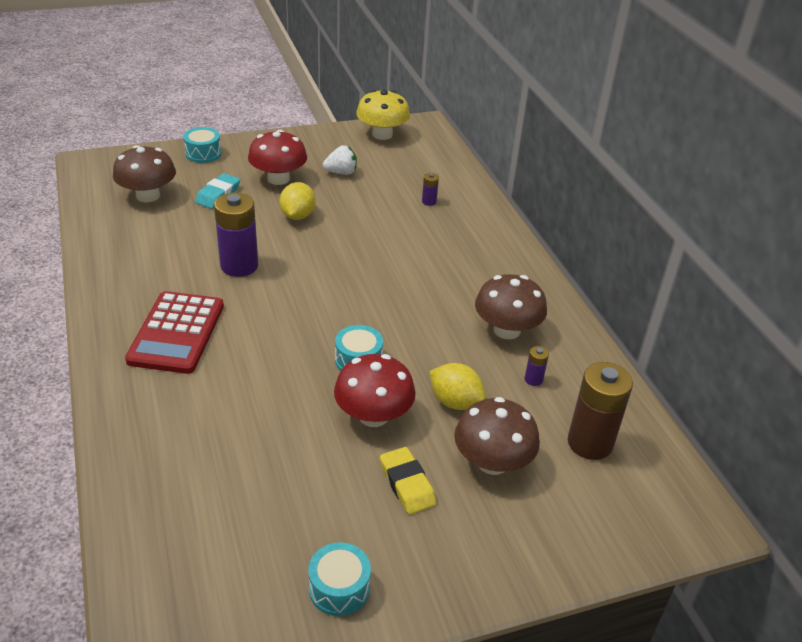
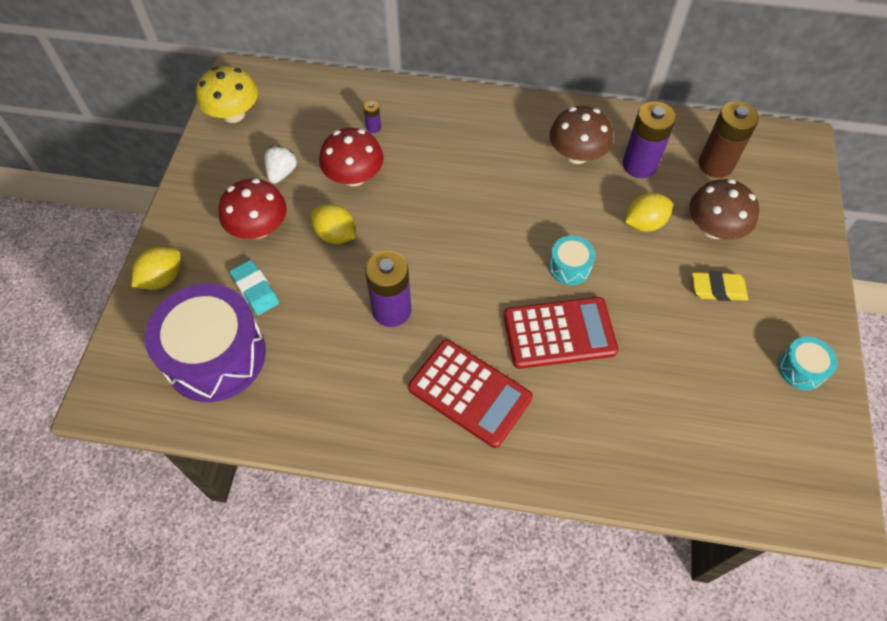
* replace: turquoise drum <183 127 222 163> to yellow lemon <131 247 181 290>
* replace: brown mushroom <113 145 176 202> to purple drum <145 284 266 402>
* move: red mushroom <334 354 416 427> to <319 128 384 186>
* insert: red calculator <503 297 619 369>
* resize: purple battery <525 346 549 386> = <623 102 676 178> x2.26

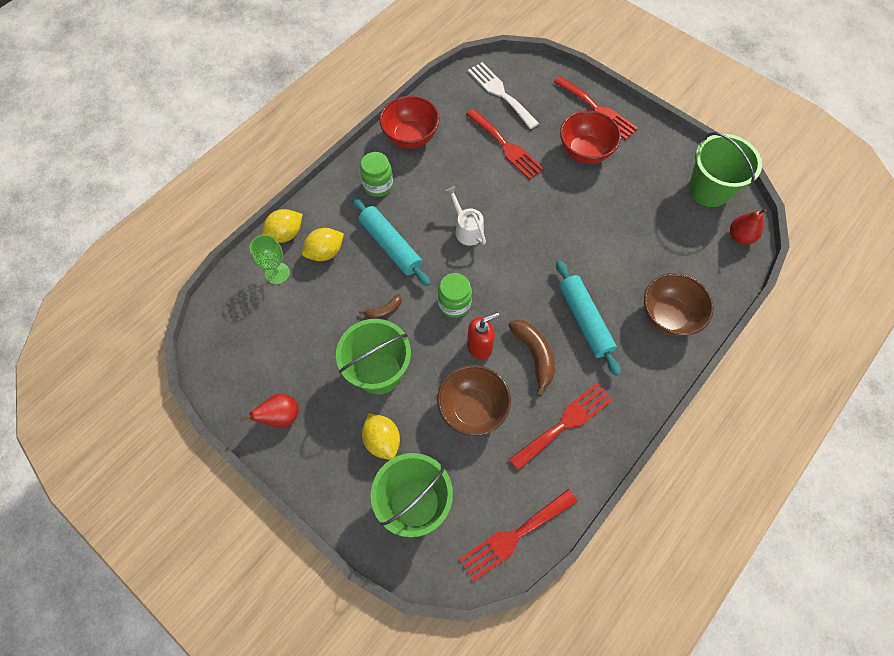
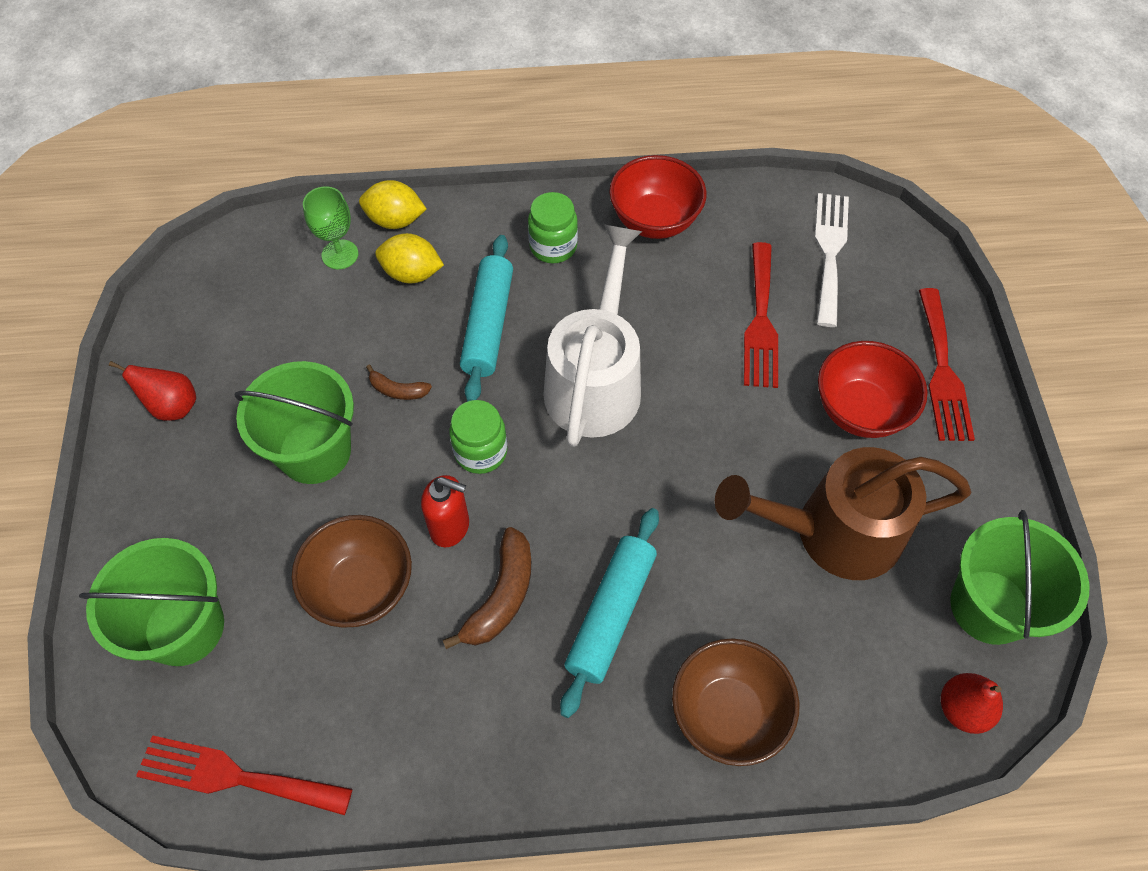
* resize: white watering can <445 186 486 246> = <543 225 642 447> x2.07
* insert: brown watering can <715 447 971 580>
* delete: yellow lemon <362 413 400 460>
* delete: red fork <509 382 613 471>

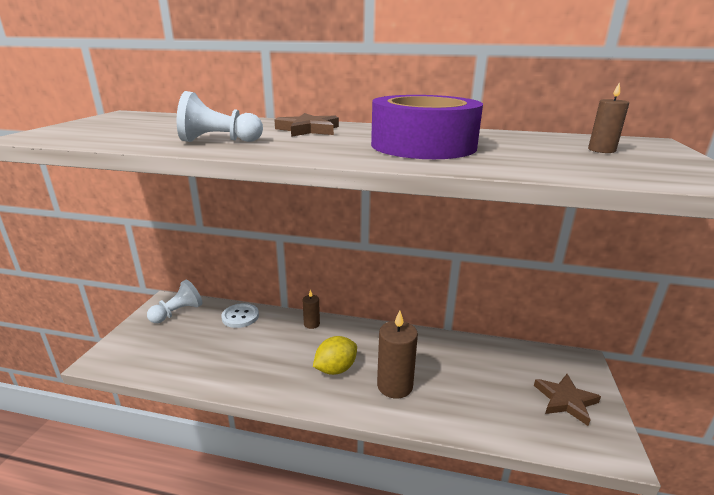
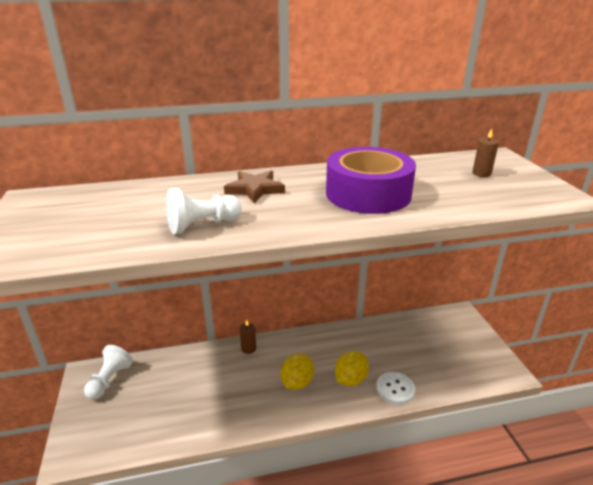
* replace: brown candle <377 310 418 399> to yellow lemon <335 351 369 386>
* move: white button <221 303 259 328> to <376 372 415 405>
* delete: brown star <534 374 601 426>

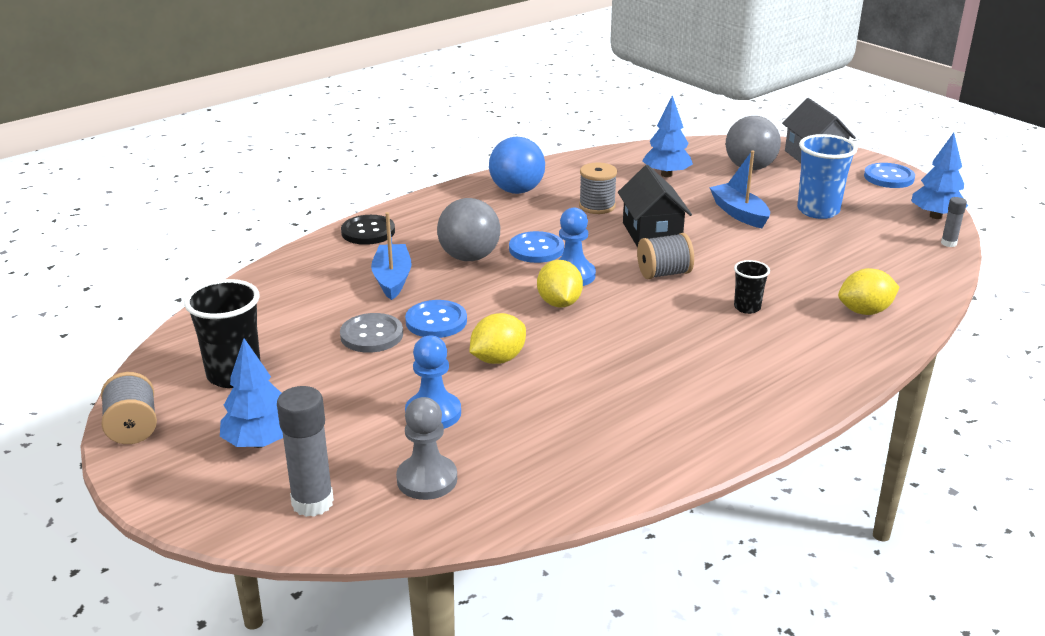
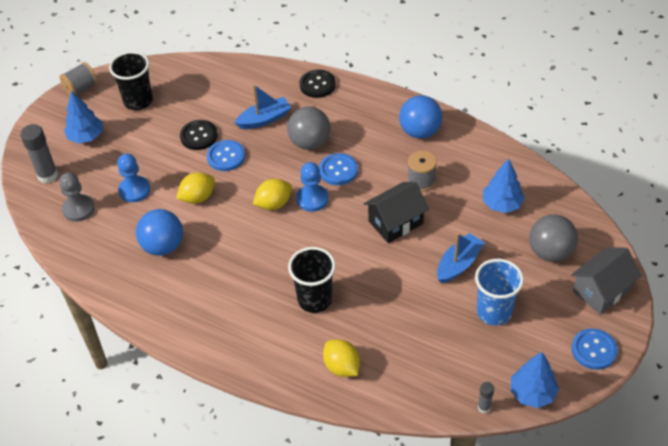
* insert: blue ball <136 209 183 256>
* rotate: yellow lemon <470 313 526 364> = <176 172 215 204> 60 degrees counterclockwise
* recolor: grey button <340 313 403 353> to black button <180 120 218 150>
* resize: black cup <734 260 770 314> = <288 247 336 313> x1.83
* delete: grey spool <637 233 694 279>

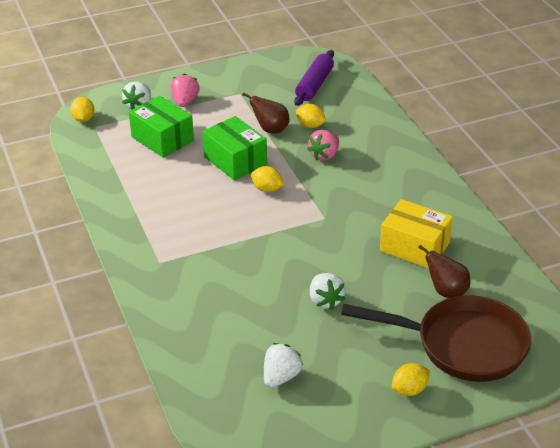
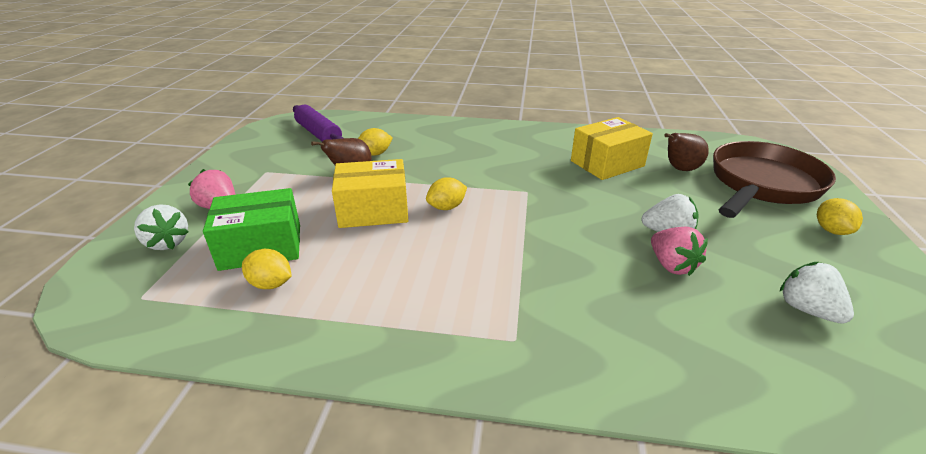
* move: yellow lemon <70 97 94 122> to <242 249 292 289>
* recolor: green box <202 116 267 181> to yellow box <332 159 408 228>
* move: pink strawberry <307 130 339 161> to <651 227 708 276>

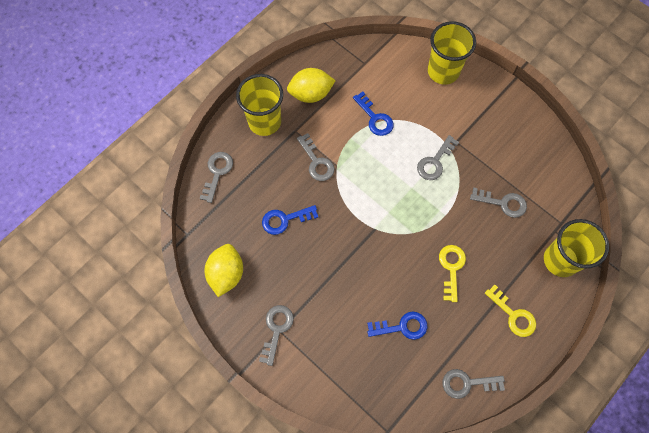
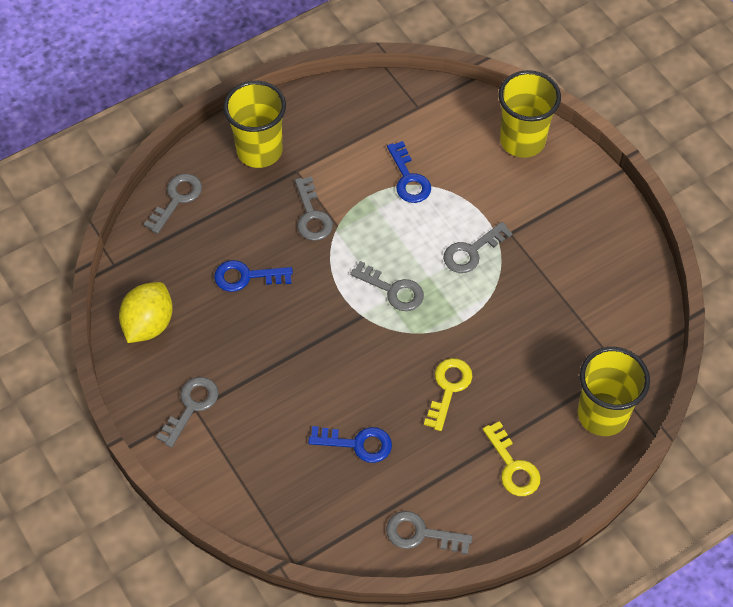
* move: grey key <470 188 527 218> to <350 261 424 311>
* delete: yellow lemon <287 68 336 103>

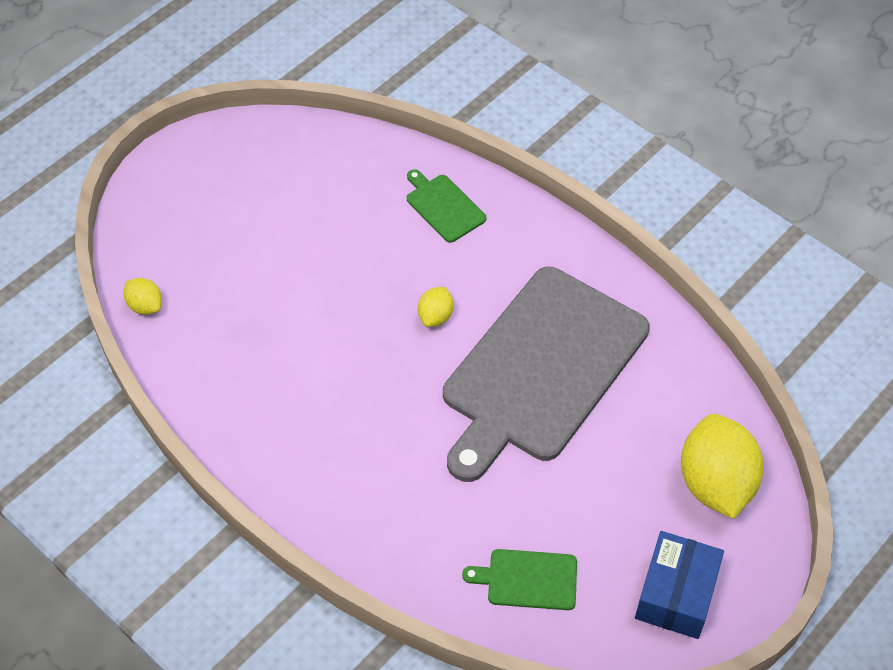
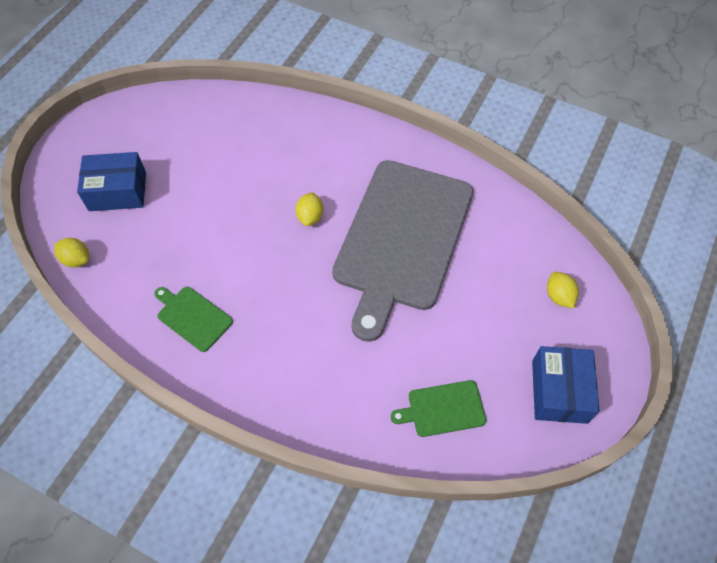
* insert: blue box <77 152 146 211>
* move: green cutting board <407 169 487 243> to <154 287 233 352>
* resize: yellow lemon <681 414 764 519> = <547 272 579 309> x0.47

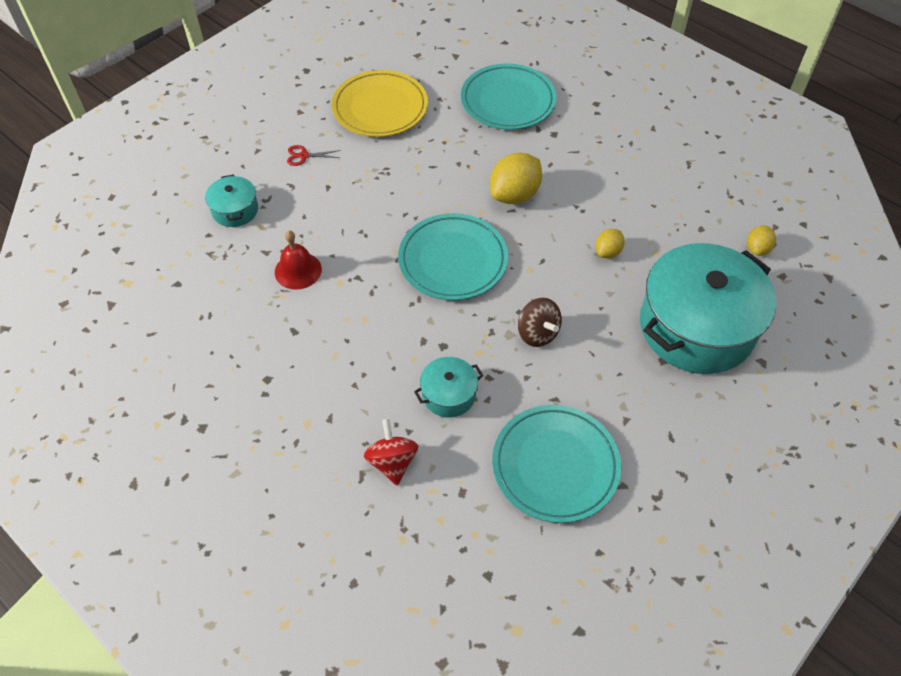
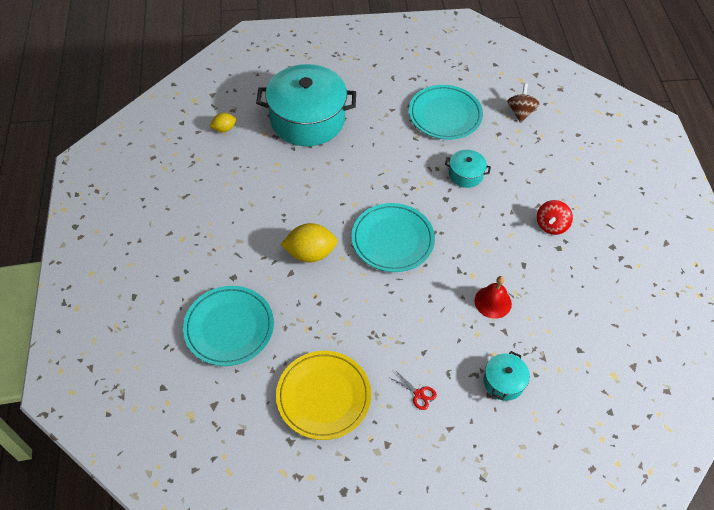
* move: brown spinning top <518 298 562 347> to <507 84 539 123>
* move: red spinning top <364 419 418 486> to <537 200 573 235>
* delete: yellow lemon <595 229 625 258>

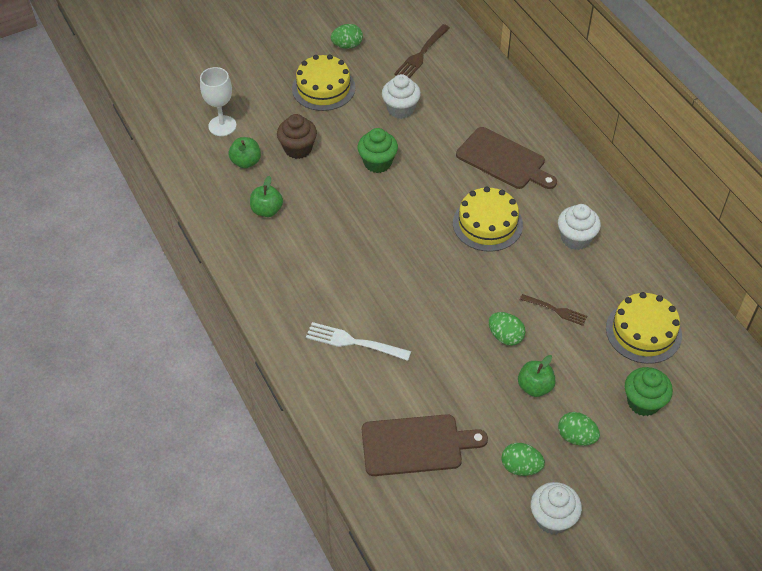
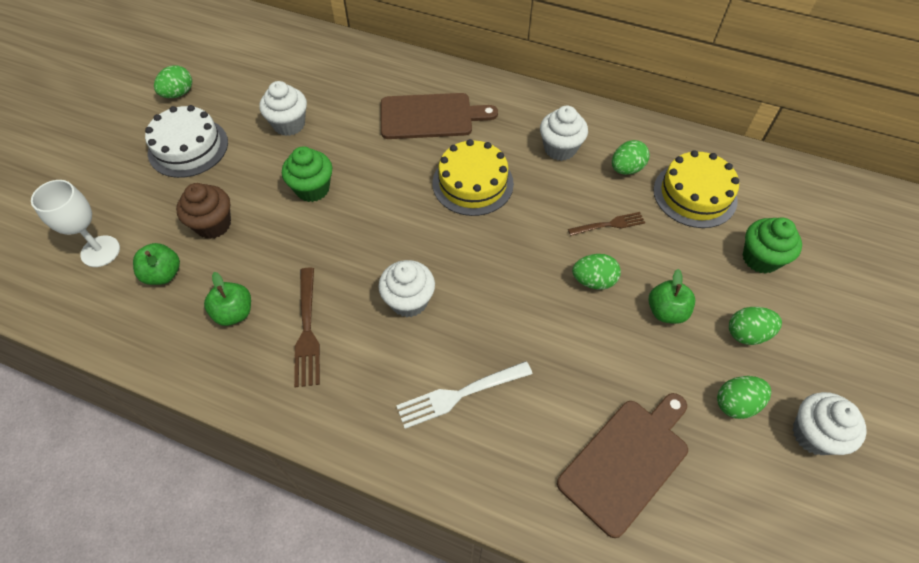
* recolor: yellow cake <292 54 356 111> to white cake <145 105 228 178>
* move: brown fork <394 24 450 78> to <294 268 320 387>
* insert: white cupcake <378 260 435 317>
* insert: green egg <612 140 650 175>

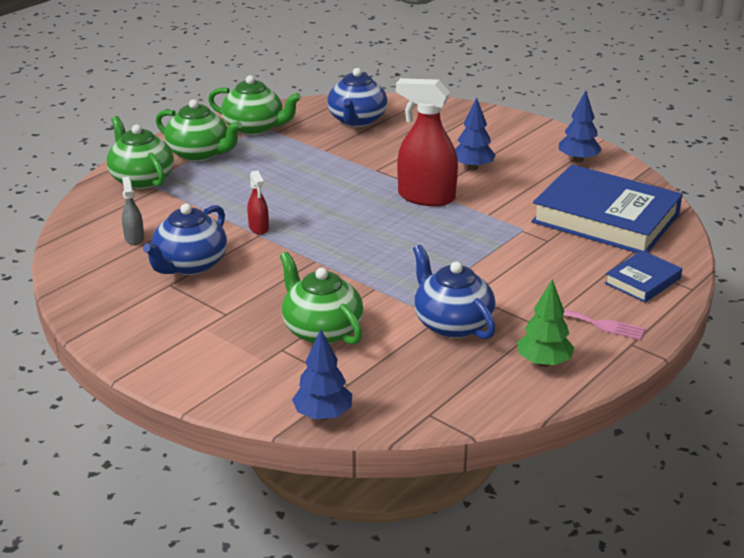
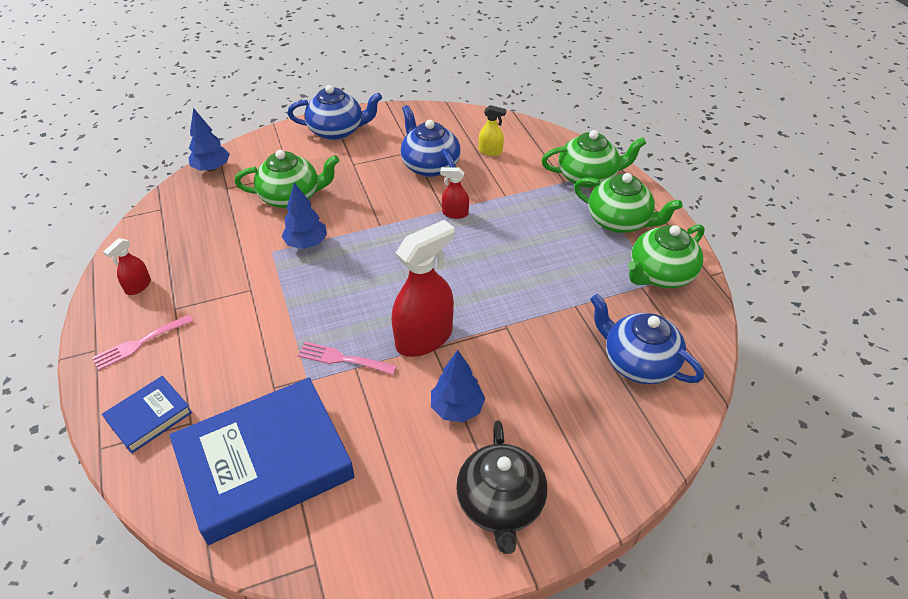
* rotate: blue book <605 250 682 303> = <102 376 192 454> 60 degrees clockwise
* replace: green tree <517 279 574 367> to red spray bottle <103 238 151 295>
* move: blue tree <559 91 602 163> to <281 182 327 249>
* move: blue teapot <413 245 496 339> to <288 85 382 140>
* insert: pink fork <297 342 397 375>
* insert: black teapot <456 420 547 554>
* recolor: grey spray bottle <122 177 144 245> to yellow spray bottle <479 105 506 156>
* rotate: green teapot <156 99 242 162> = <574 173 682 233> 120 degrees counterclockwise

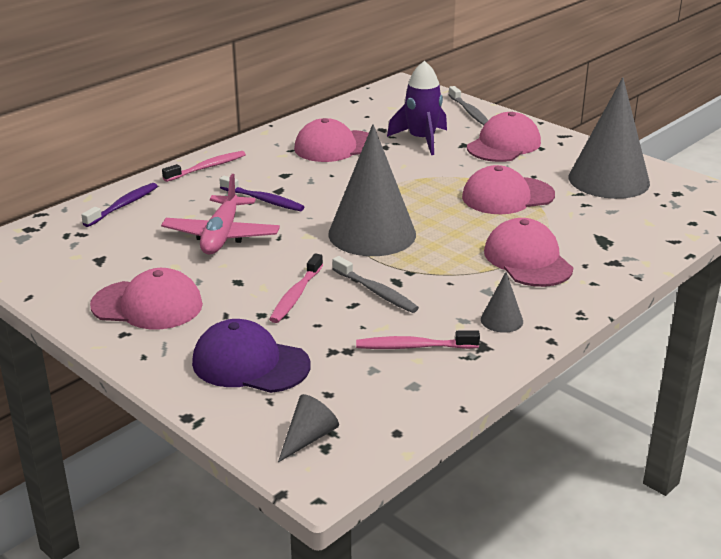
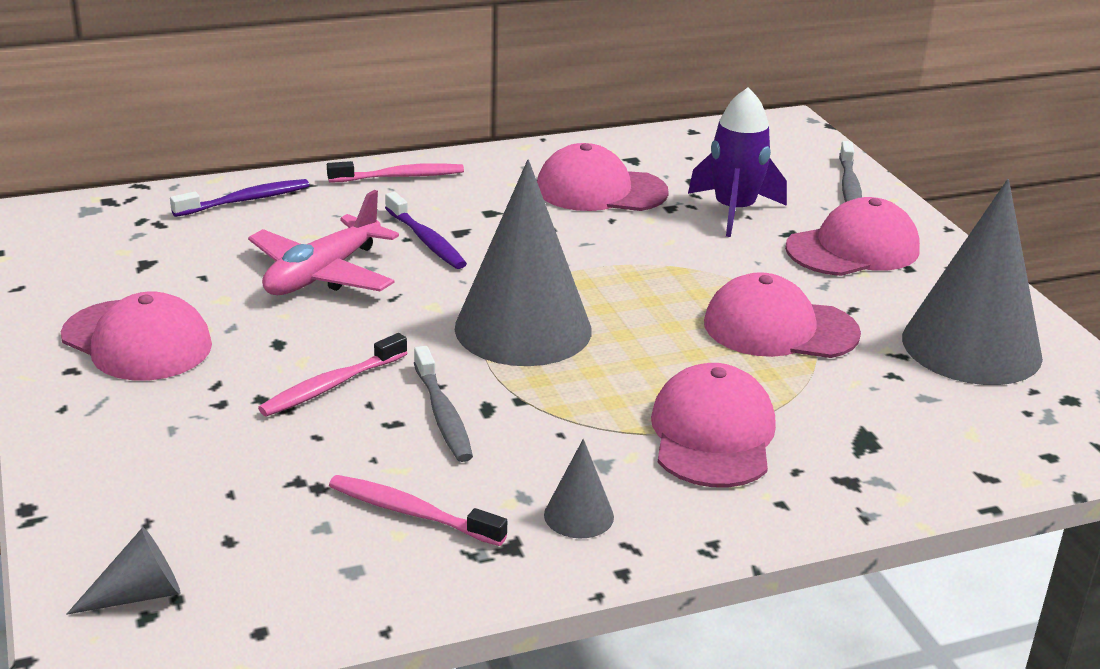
* delete: purple cap <192 319 310 393>

